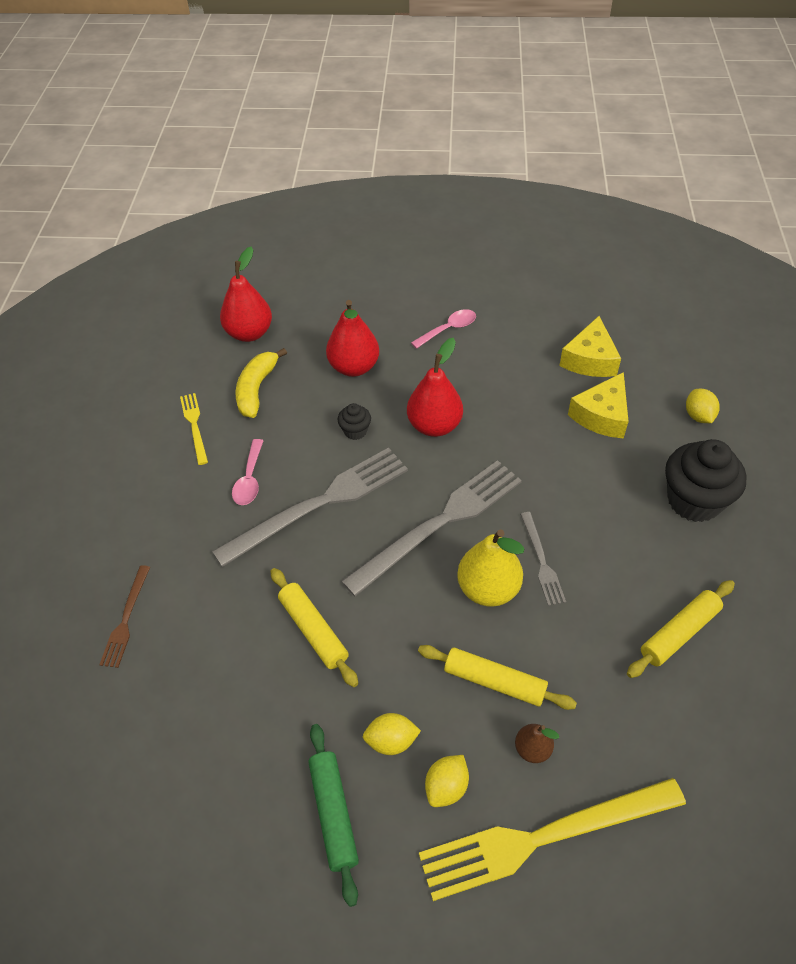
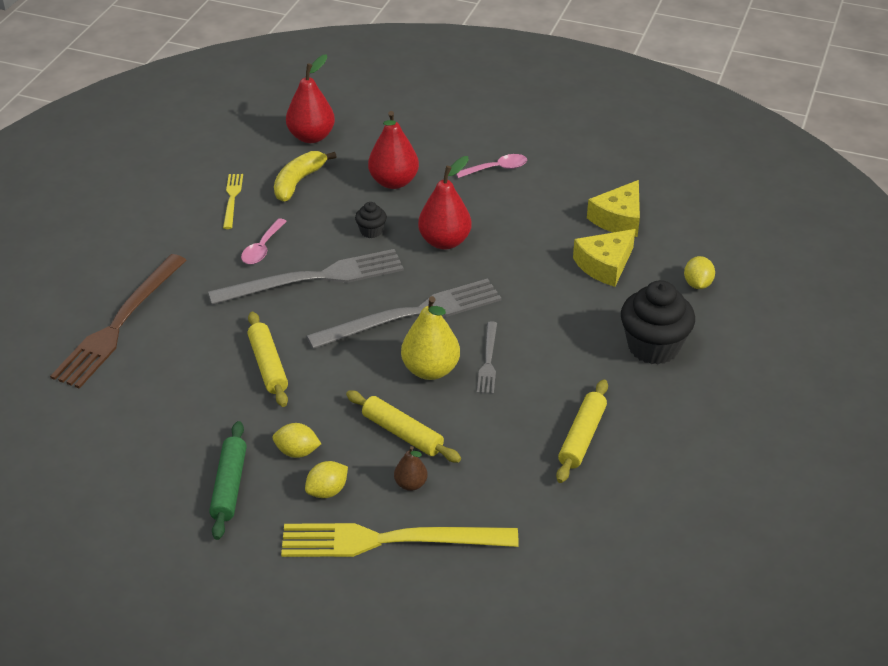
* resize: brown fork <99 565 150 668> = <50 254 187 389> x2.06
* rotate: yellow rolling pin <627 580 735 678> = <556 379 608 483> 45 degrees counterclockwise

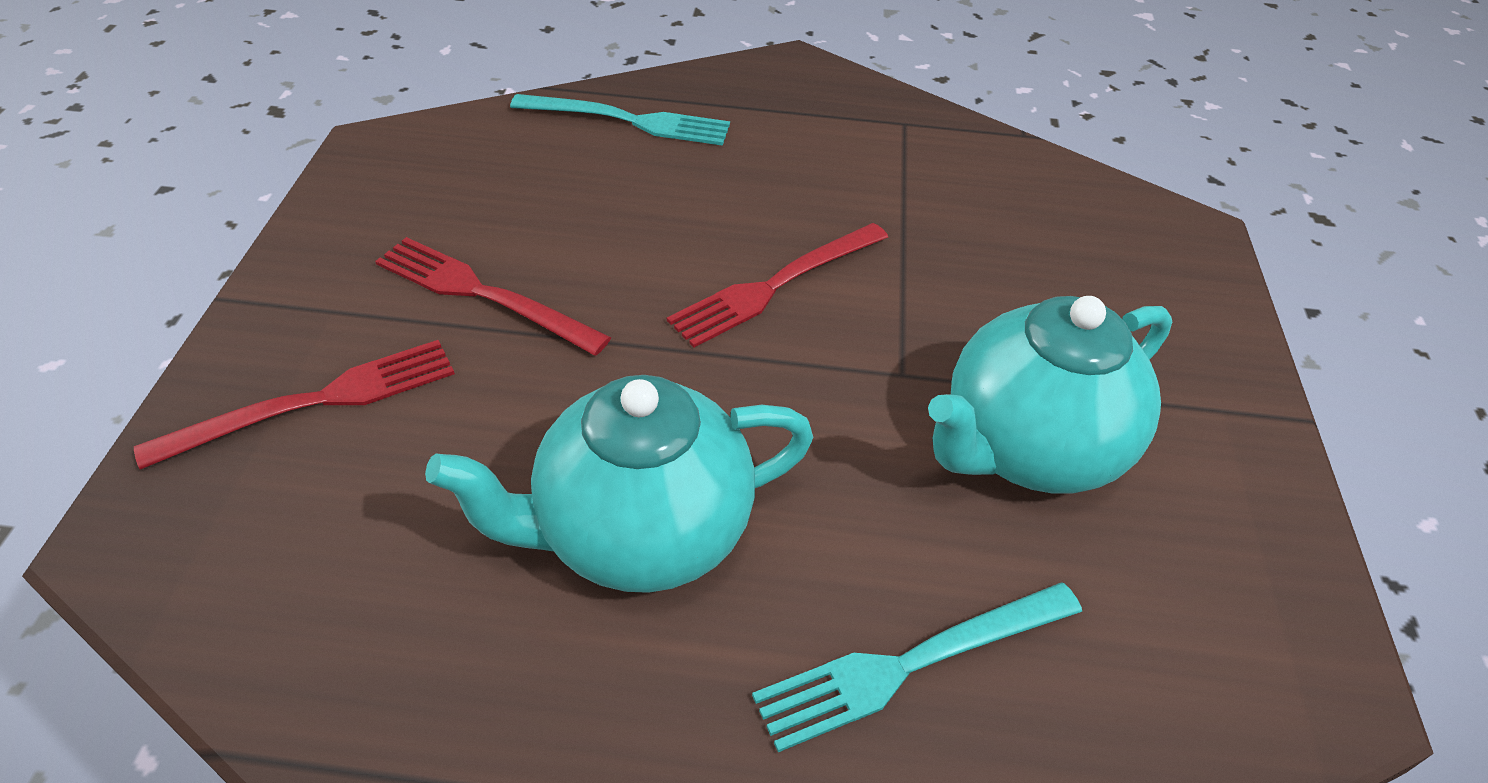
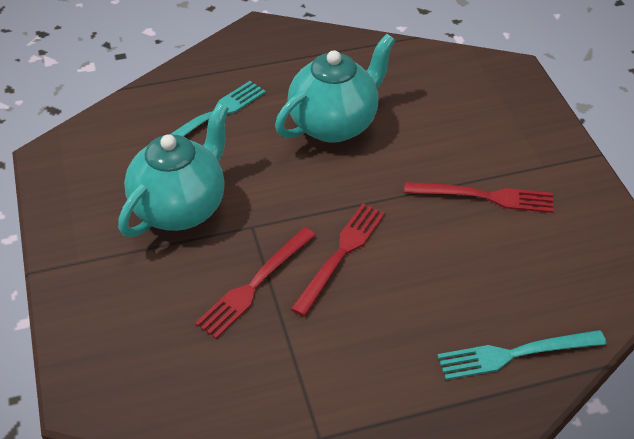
* move: red fork <134 340 455 470> to <195 227 316 339>

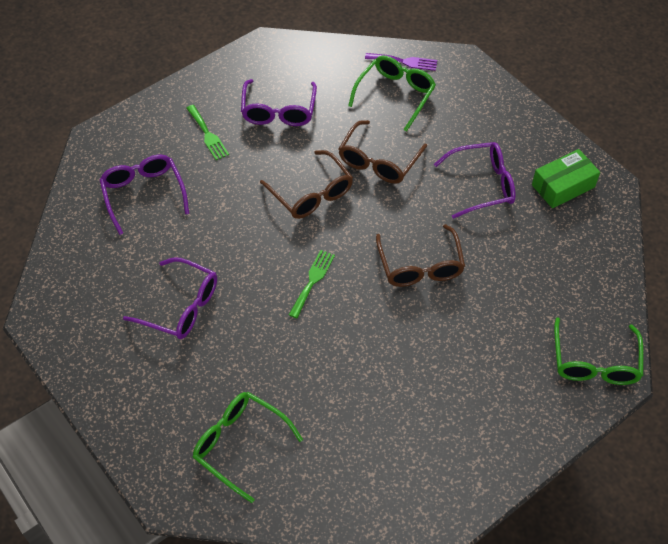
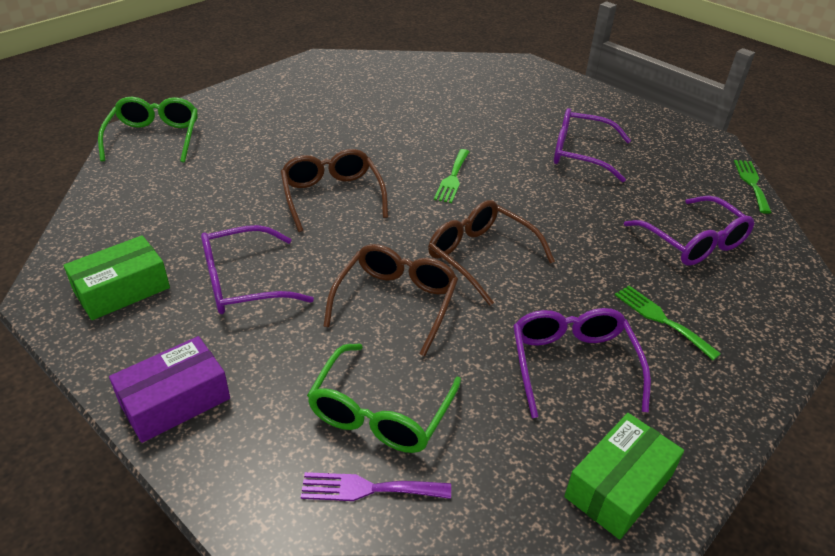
* insert: purple box <109 336 230 443>
* insert: green box <564 413 684 540>
* insert: green fork <734 160 772 214>
* delete: green glasses <193 392 303 503>

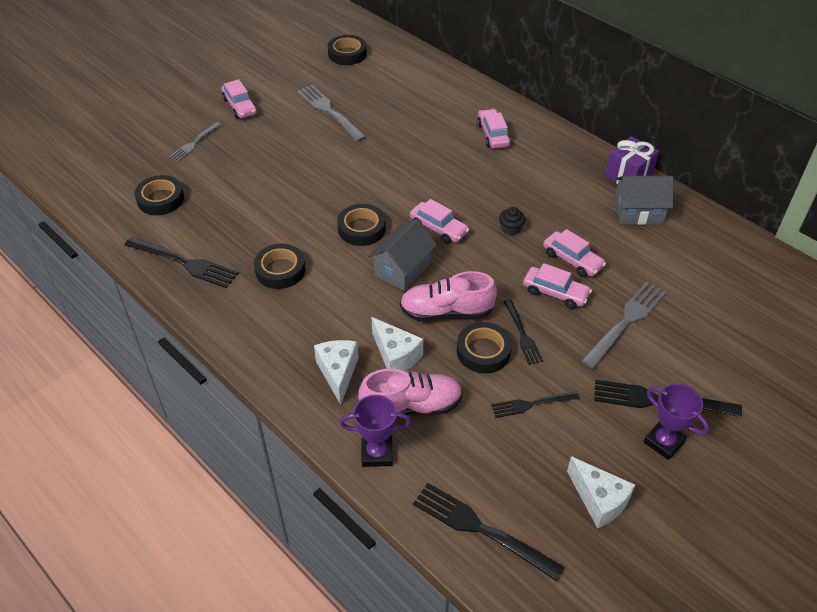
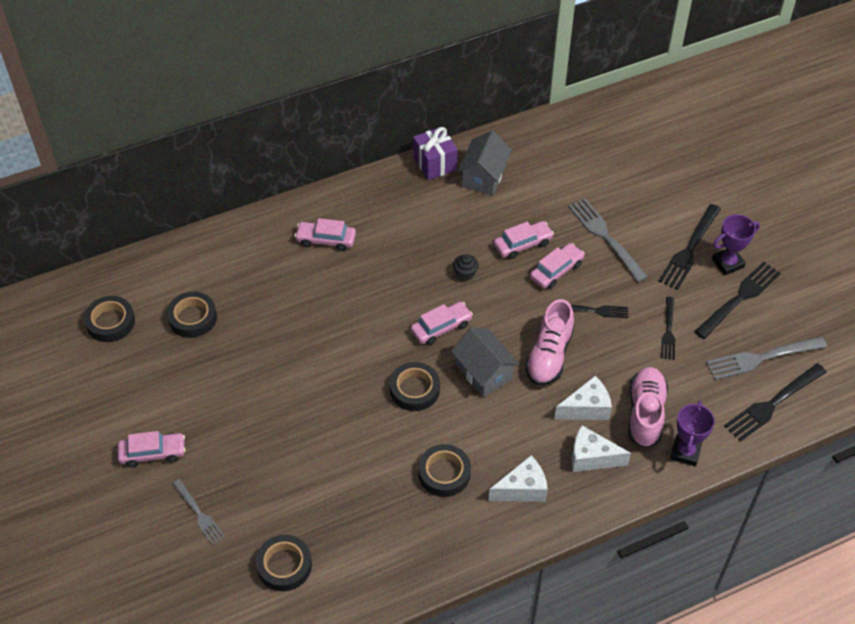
* move: black tape <457 322 512 373> to <167 292 217 338>
* move: white cheese <567 456 635 528> to <488 455 548 502>
* move: black fork <124 237 239 288> to <695 262 781 339>
* move: grey fork <297 85 366 142> to <706 337 827 380>

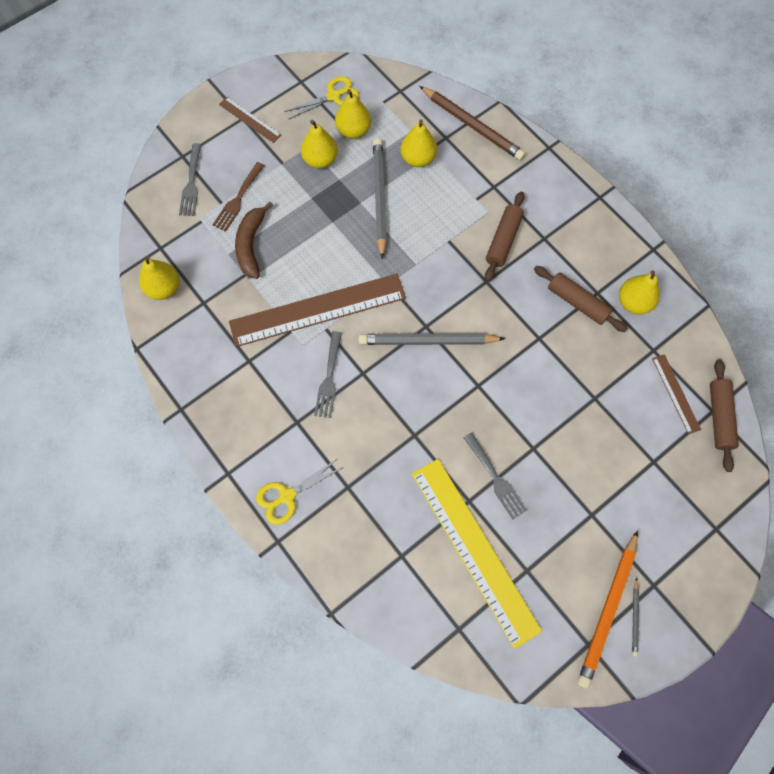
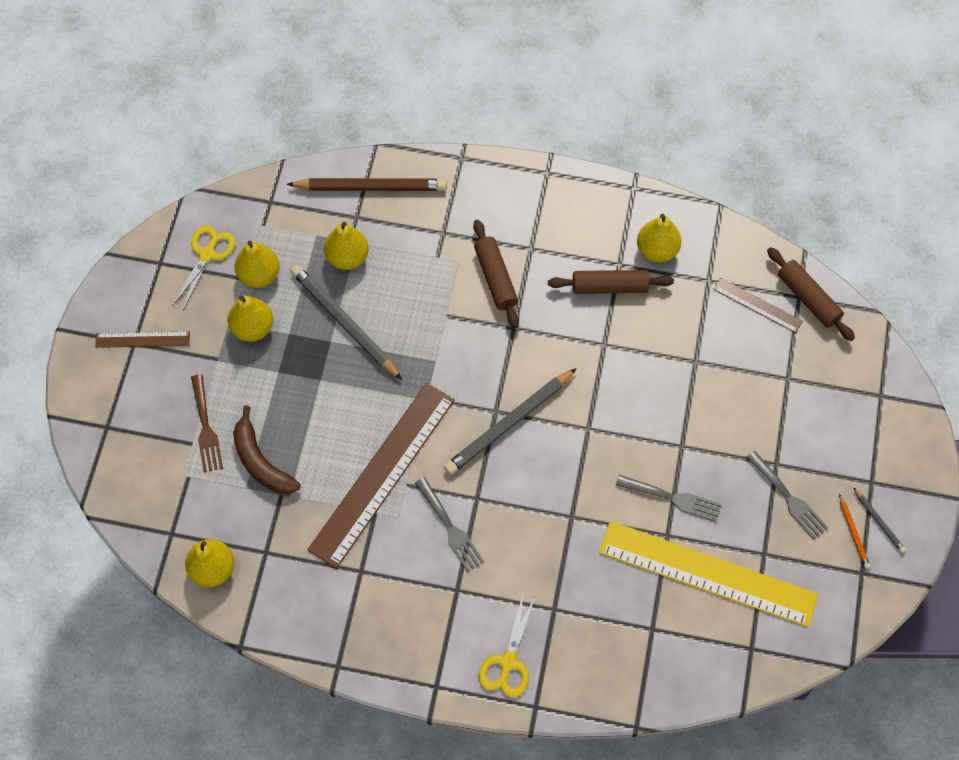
* move: grey fork <179 143 201 216> to <746 451 829 540>
* resize: orange pencil <578 530 638 689> = <839 494 870 569> x0.46

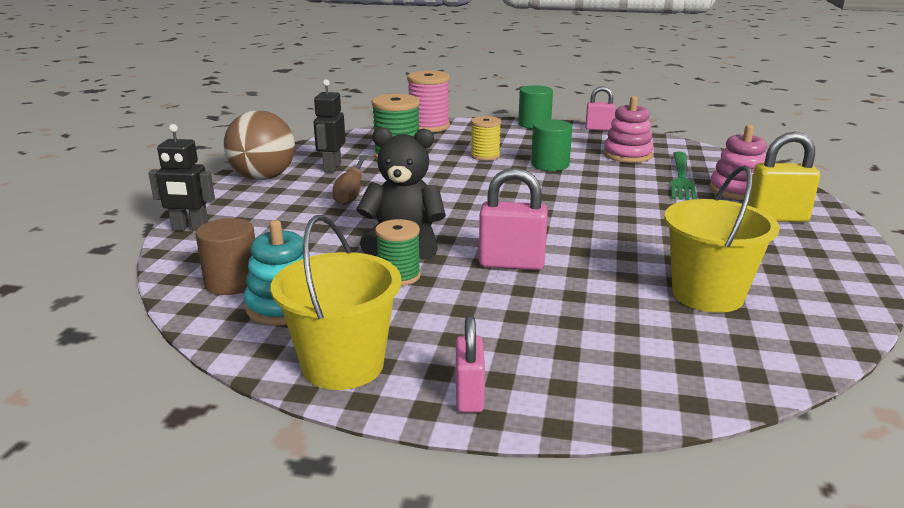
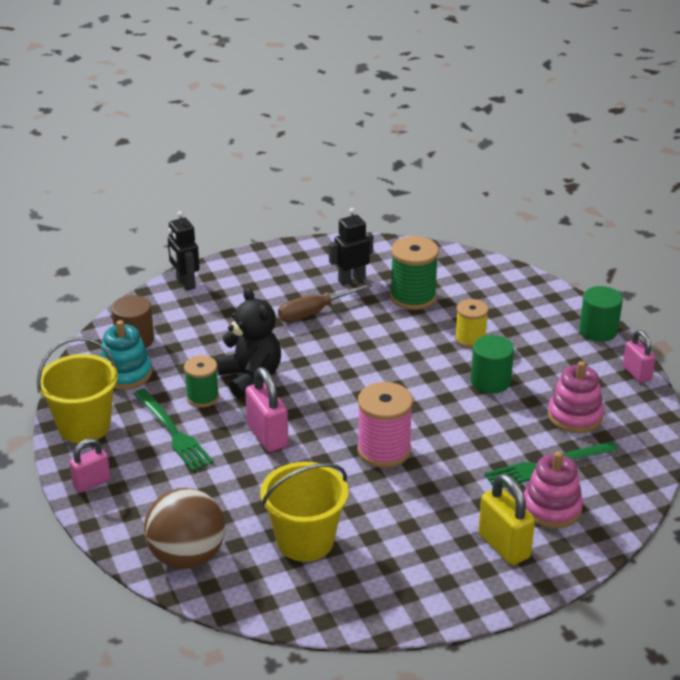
* insert: green fork <134 389 214 471>
* move: brown ball <224 110 295 180> to <144 488 225 569>
* move: pink spool <407 71 450 132> to <357 382 413 468>

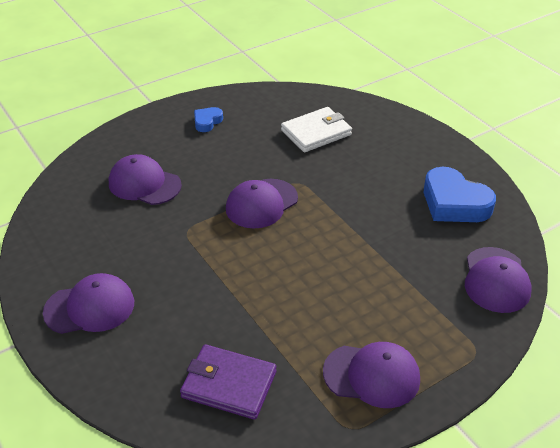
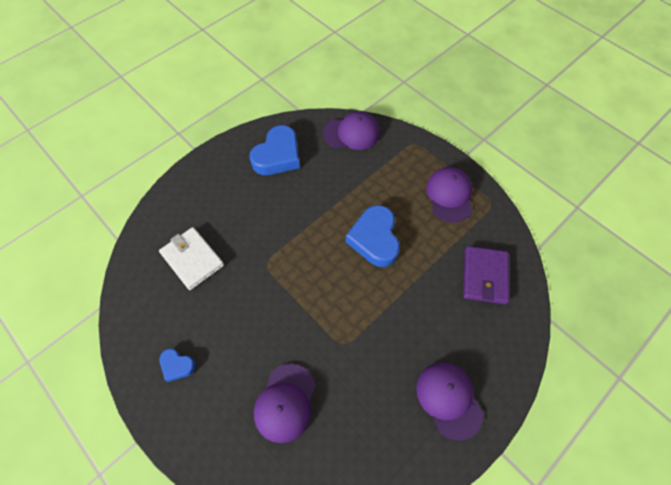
* insert: blue heart <346 205 400 267>
* delete: purple cap <226 179 298 228>

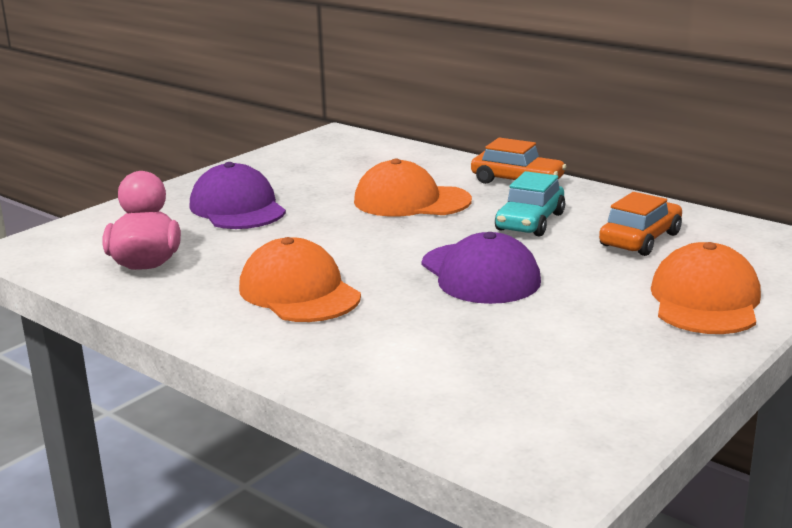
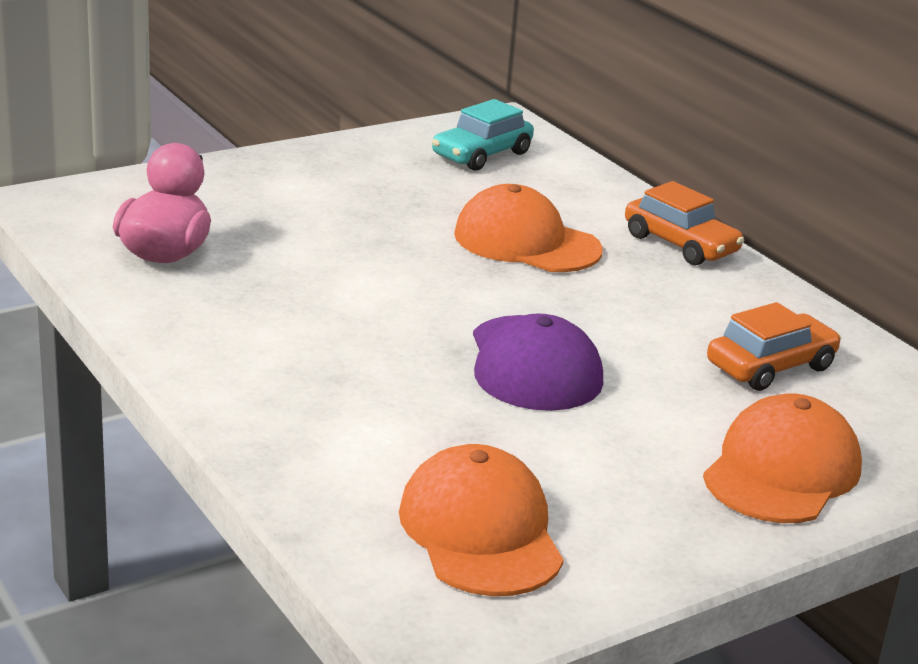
* move: orange cap <239 237 361 322> to <399 444 564 596>
* move: turquoise car <495 171 565 237> to <432 99 534 171>
* delete: purple cap <189 162 286 229>

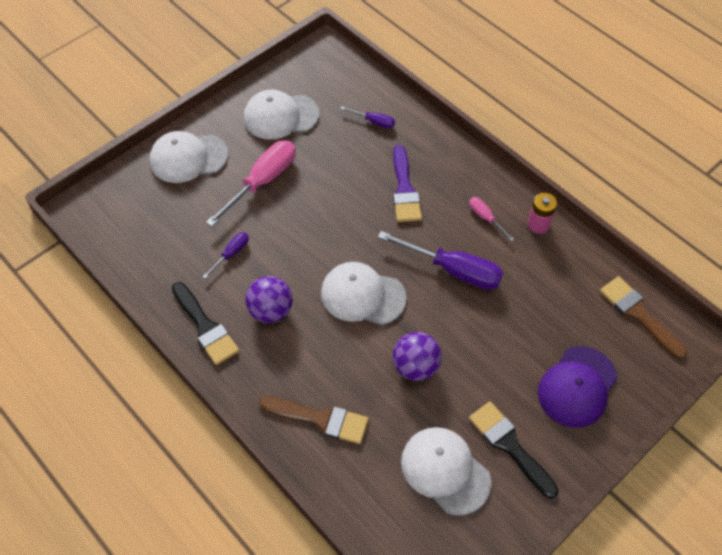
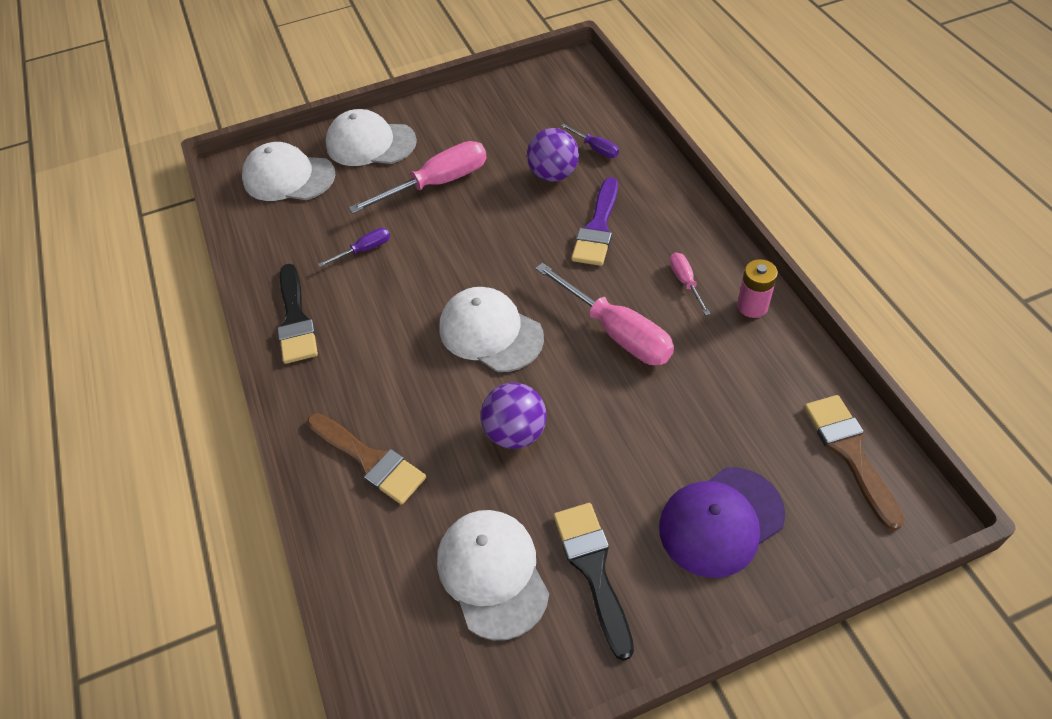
* move: white cap <244 90 319 139> to <242 142 335 201>
* move: purple ball <245 276 293 323> to <527 128 579 182>
* recolor: purple screwdriver <378 231 503 290> to pink screwdriver <535 263 674 365>

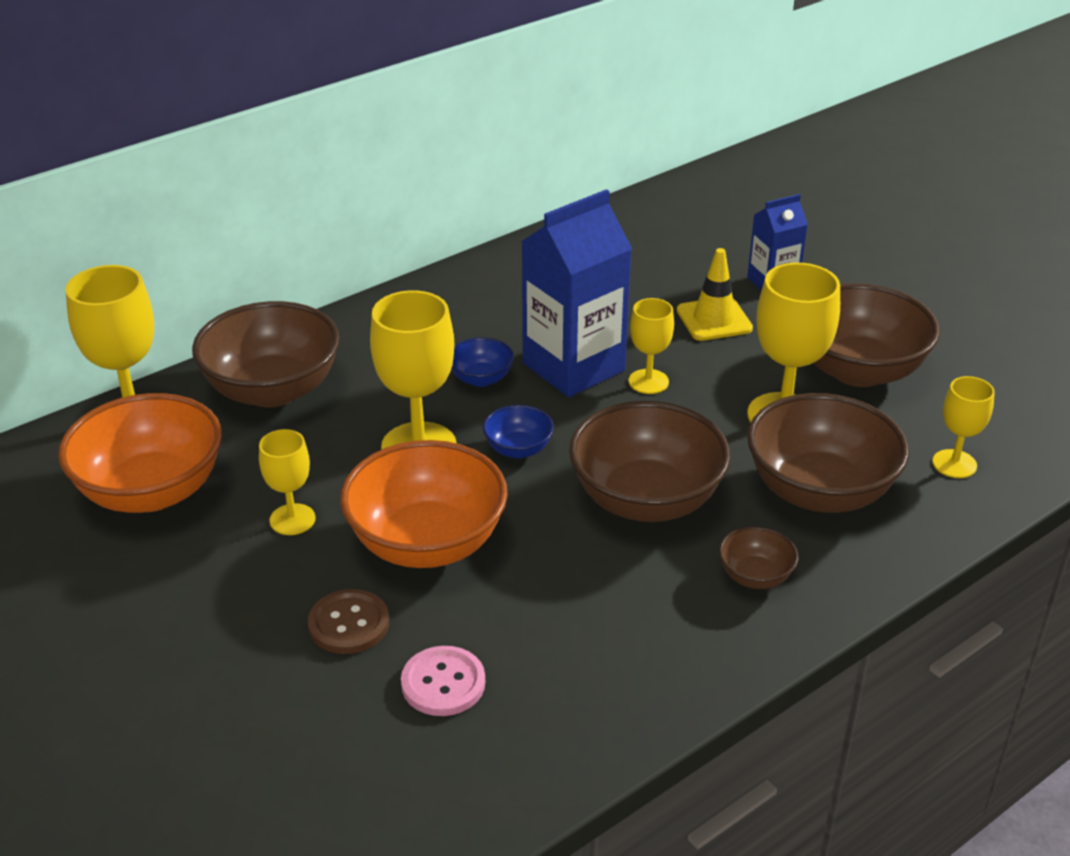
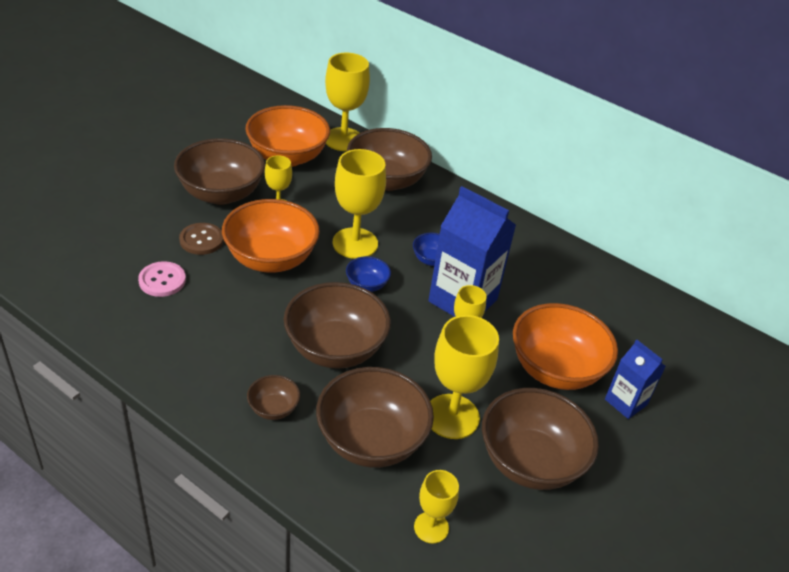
* insert: brown bowl <174 138 265 205>
* replace: yellow traffic cone <677 248 753 341> to orange bowl <513 303 618 390>

